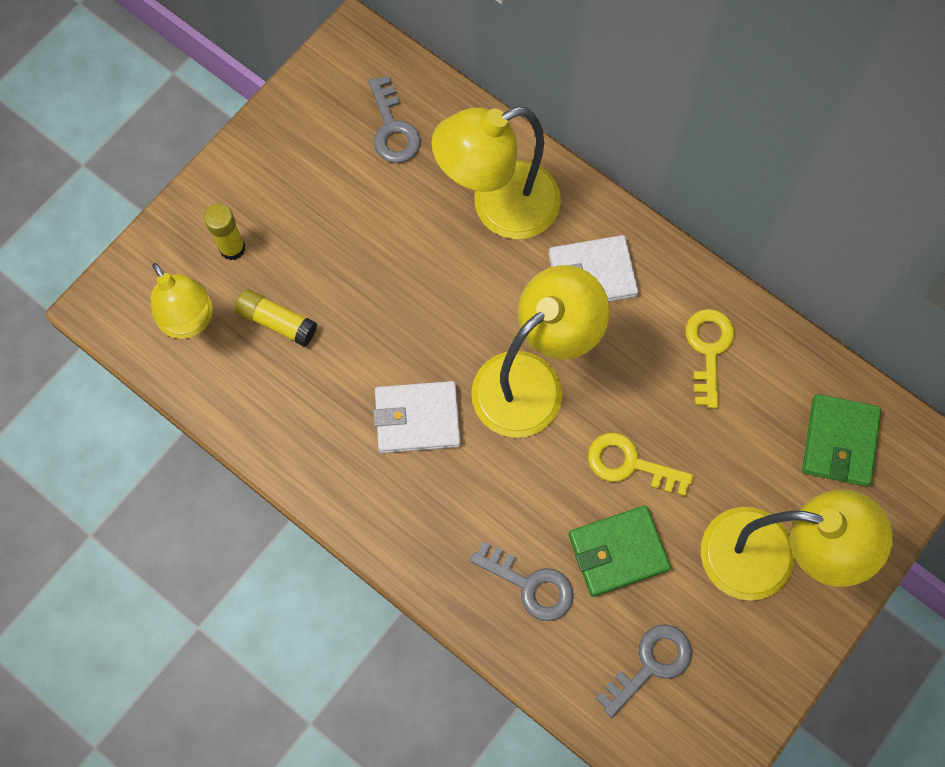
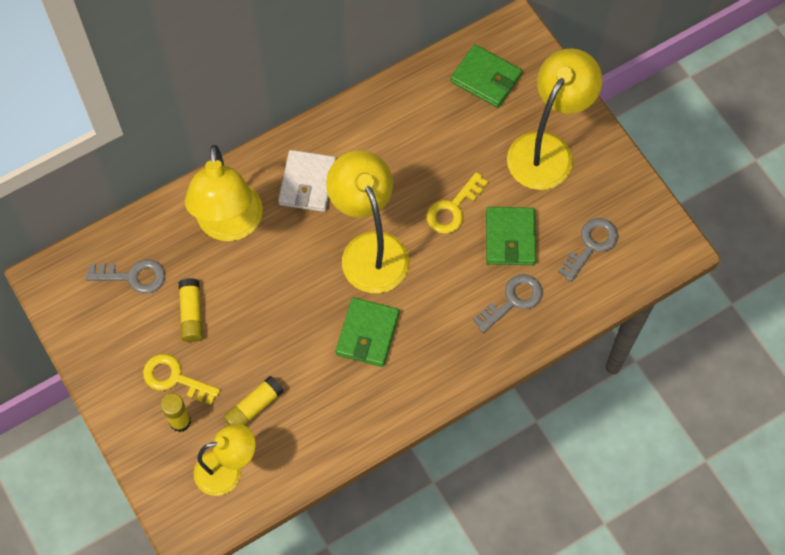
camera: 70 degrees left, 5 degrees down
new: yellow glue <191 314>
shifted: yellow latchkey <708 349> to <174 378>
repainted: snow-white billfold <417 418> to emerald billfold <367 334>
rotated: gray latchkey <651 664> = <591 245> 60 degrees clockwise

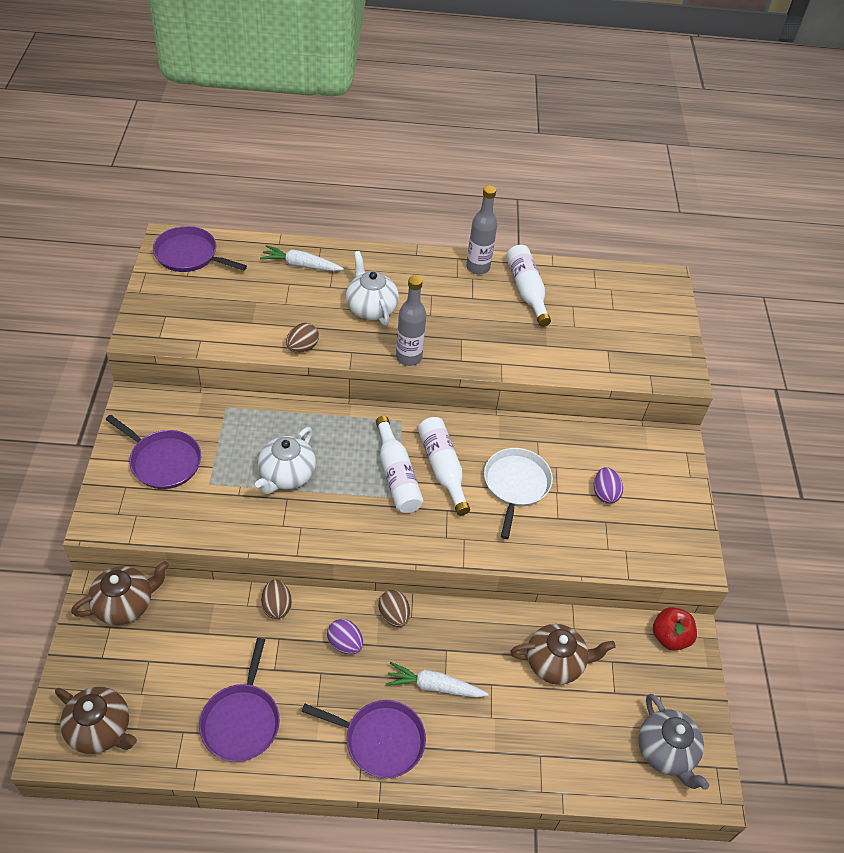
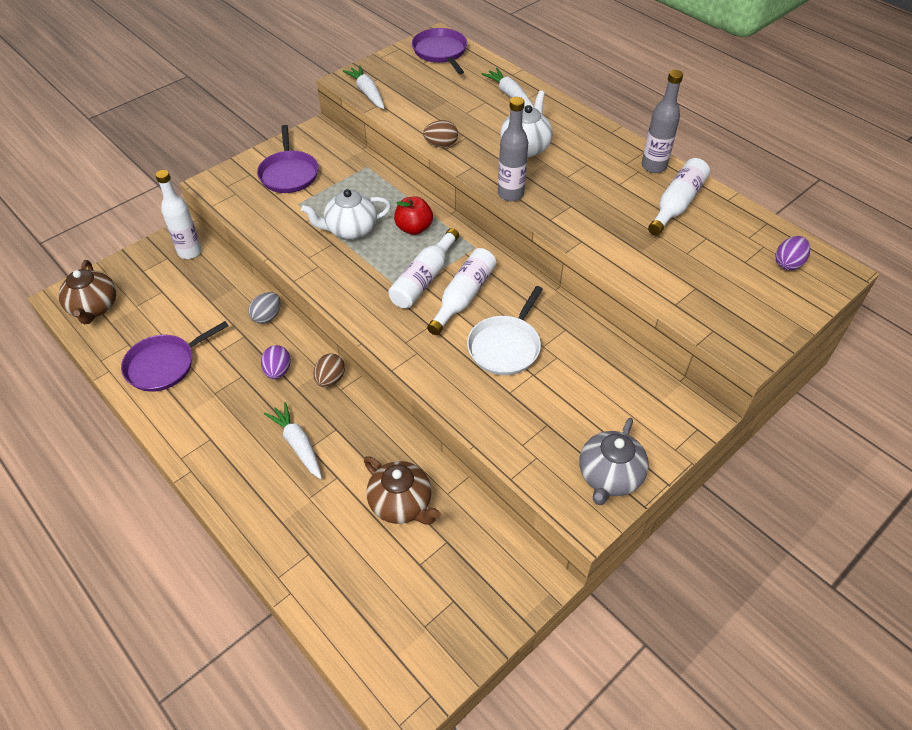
camera: 50 degrees right, 0 degrees up
gone: purple pan <380 740>
new: snow-white root vegetable <367 93>
shifted: purple egg shape <604 493> to <788 263>; crimson apple <670 637> to <414 228>; gray tea pot <665 752> to <609 477>
swapped: dark brown tea pot <125 604> to snow-white bottle <190 252>
repainted: dark brown egg shape <277 606> to gray egg shape <267 316>
rotated: snow-white pan <516 485> = <505 346> 150 degrees clockwise

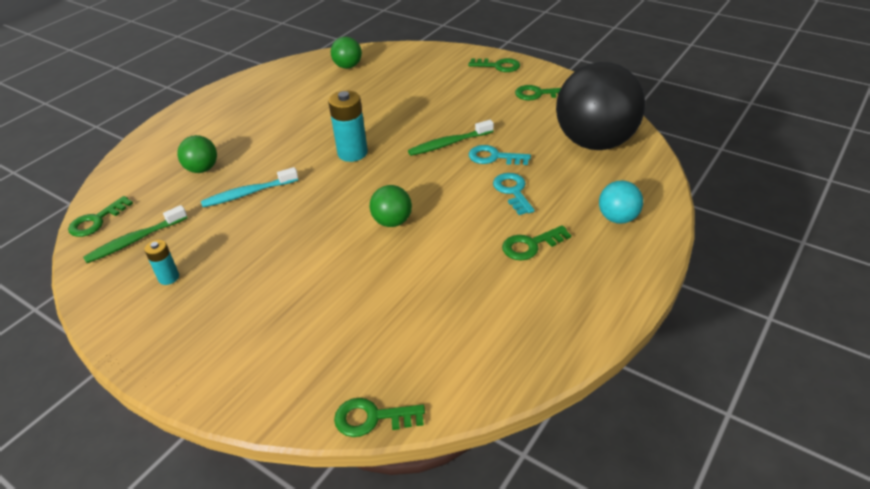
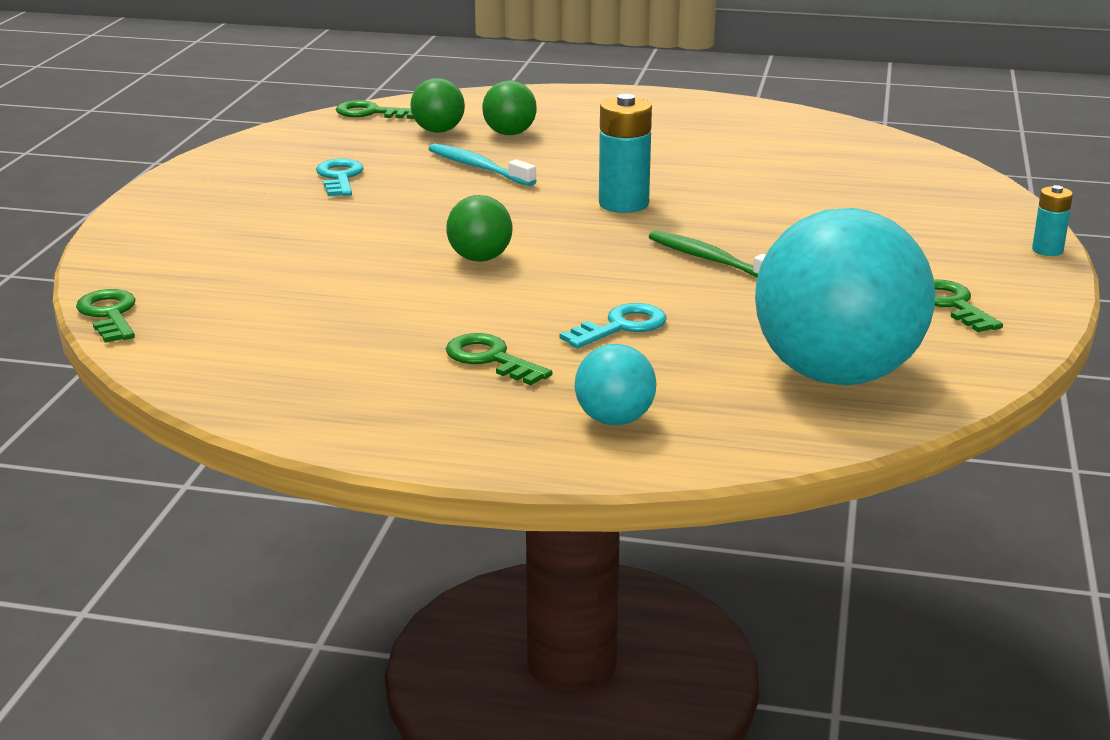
camera: 65 degrees right, 15 degrees down
gone: emerald latchkey <498 66>; emerald dental brush <135 240>
shifted: emerald play ball <348 66> to <438 131>; turquoise latchkey <494 157> to <340 177>; turquoise battery <169 277> to <1047 250>
repainted: ebony play ball <595 142> to turquoise play ball <836 375>

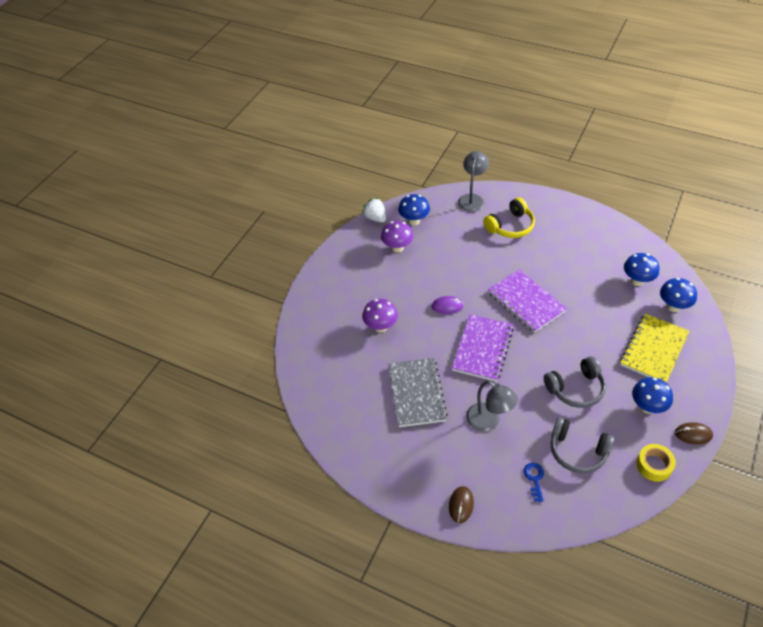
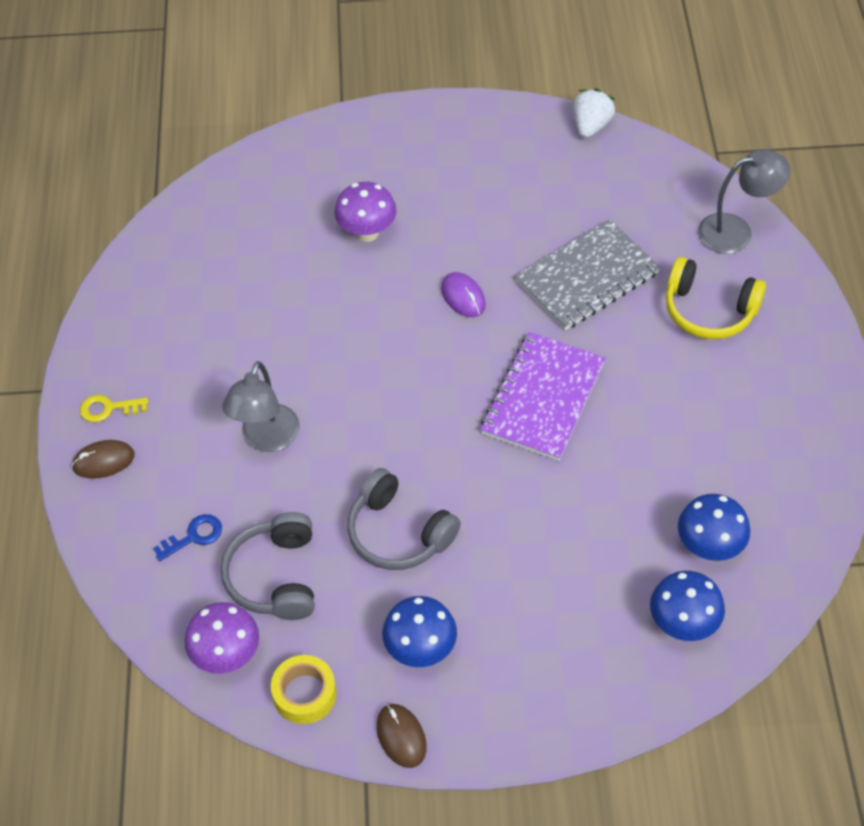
camera: 60 degrees right, 5 degrees up
gone: cobalt mushroom <414 221>; purple notepad <483 349>; yellow notepad <653 349>
new: yellow latchkey <108 408>
shifted: purple mushroom <397 248> to <227 655>; gray notepad <417 393> to <587 277>

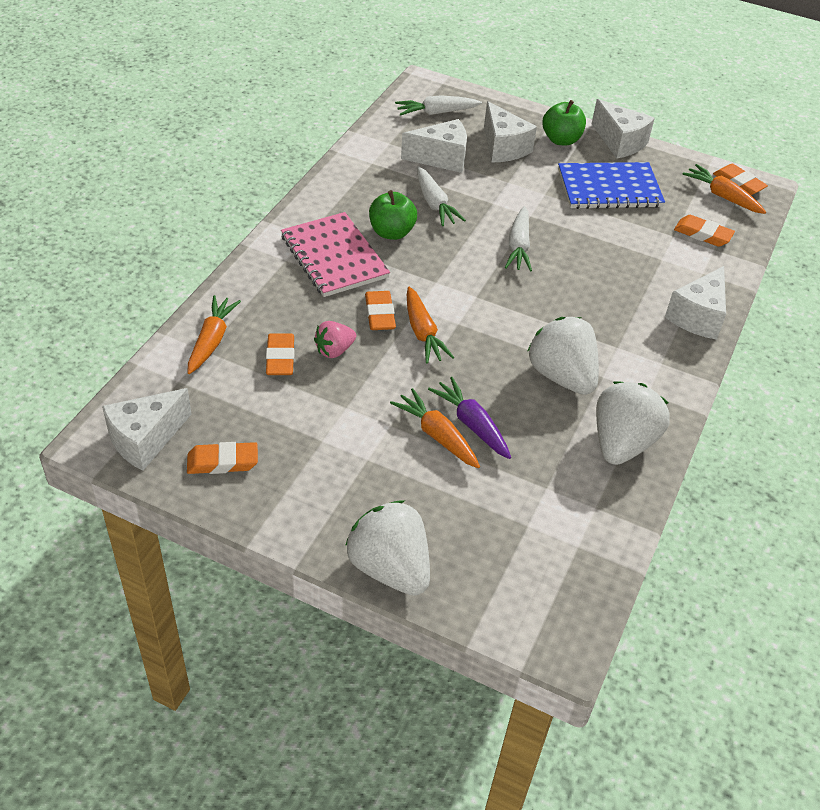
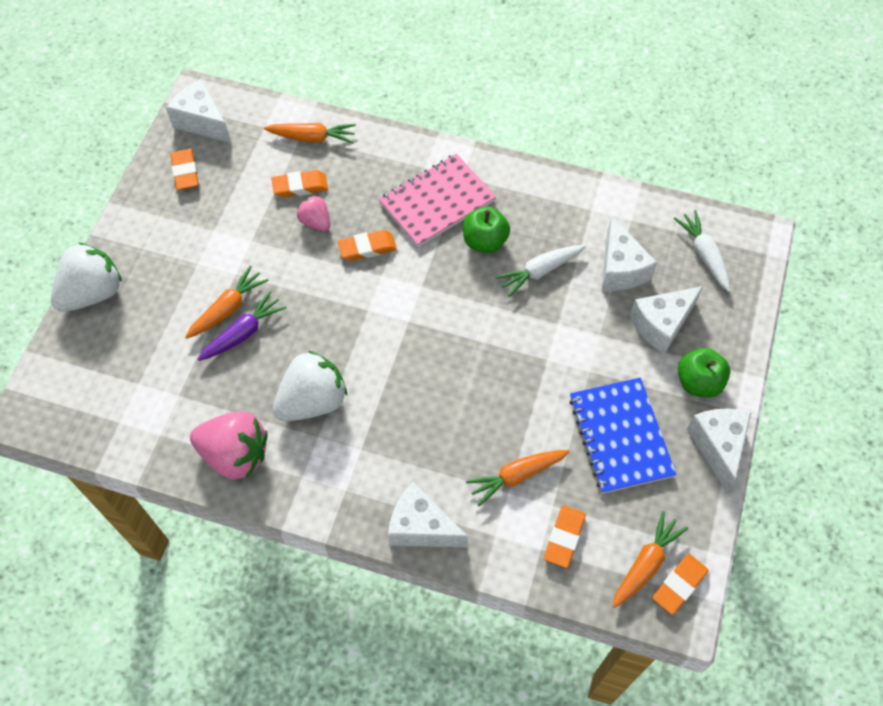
camera: 85 degrees right, 15 degrees up
gone: snow-white root vegetable <518 246>
shifted: orange root vegetable <422 332> to <516 476>
repainted: snow-white berry <622 443> to rosy berry <235 454>
rotated: snow-white cheese <620 142> = <718 446> 135 degrees clockwise

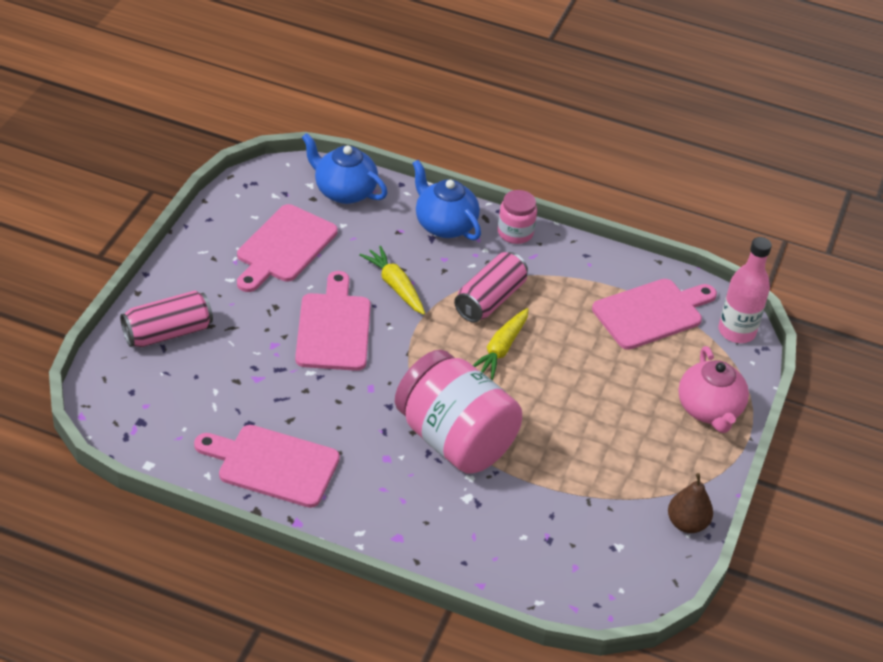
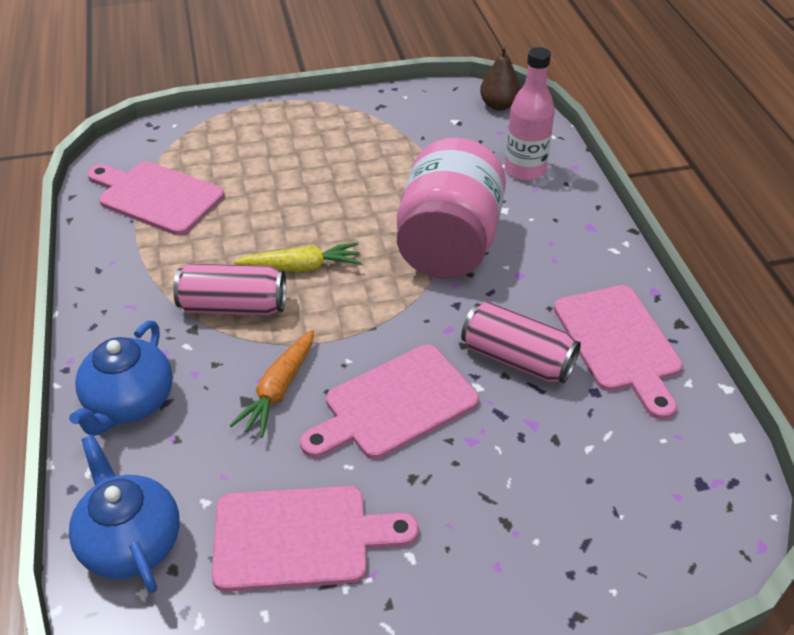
camera: 120 degrees left, 0 degrees up
gone: rosy preserve jar <515 233>; rosy tea pot <709 410>
shifted: rosy bottle <736 331> to <525 170>; rosy can <167 333> to <517 359>; dark brown toy pear <687 523> to <498 105>
repainted: yellow root vegetable <395 286> to orange root vegetable <279 390>
rotated: cobalt tea pot <344 191> = <131 542> 150 degrees clockwise

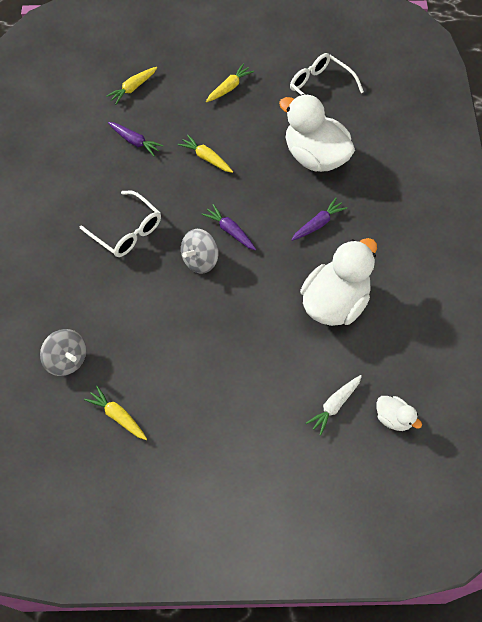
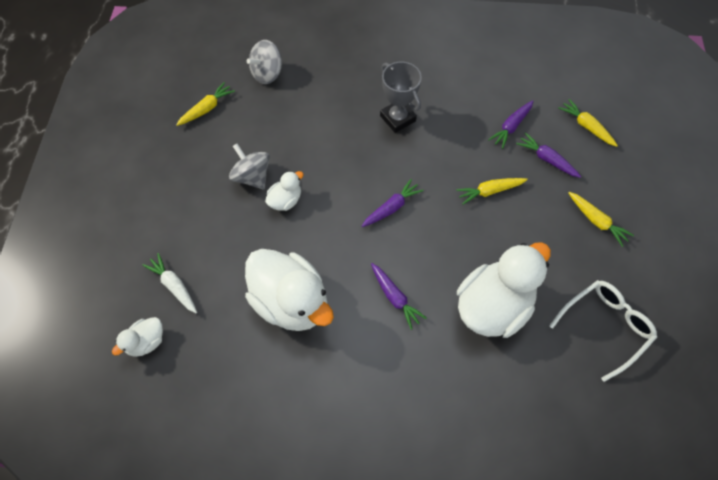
camera: 95 degrees right, 0 degrees up
new: purple root vegetable <547 159>; snow-white rubber duck <285 200>
shifted: gray spinning top <200 260> to <252 177>
swapped: snow-white eyeglasses <127 231> to gray prize cup <397 118>
rotated: yellow root vegetable <206 158> = <490 191> 150 degrees counterclockwise

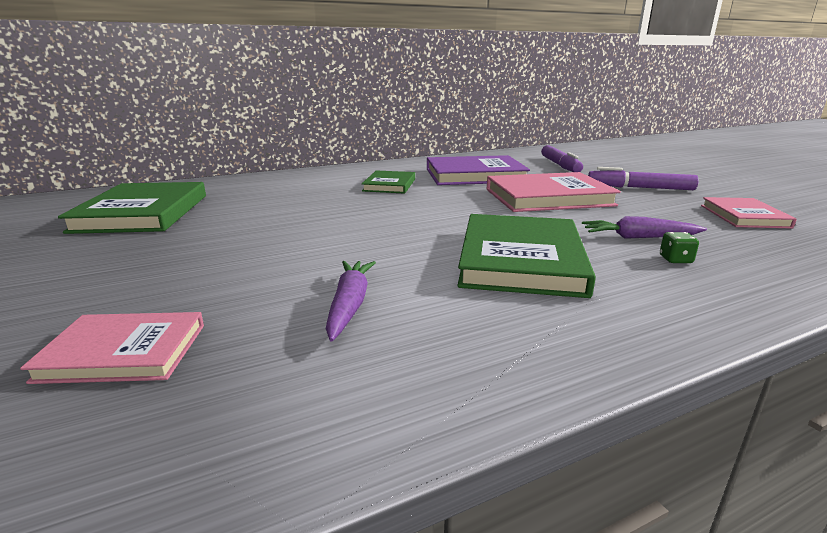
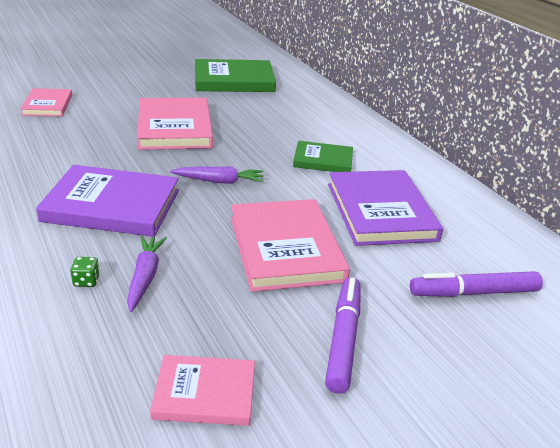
camera: 85 degrees right, 10 degrees up
new: rosy book <174 128>
shifted: purple root vegetable <350 305> to <219 181>
repainted: emerald book <520 259> to purple book <112 205>

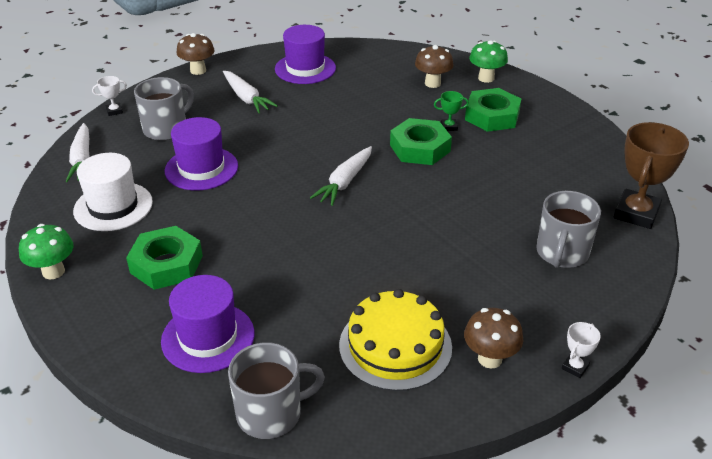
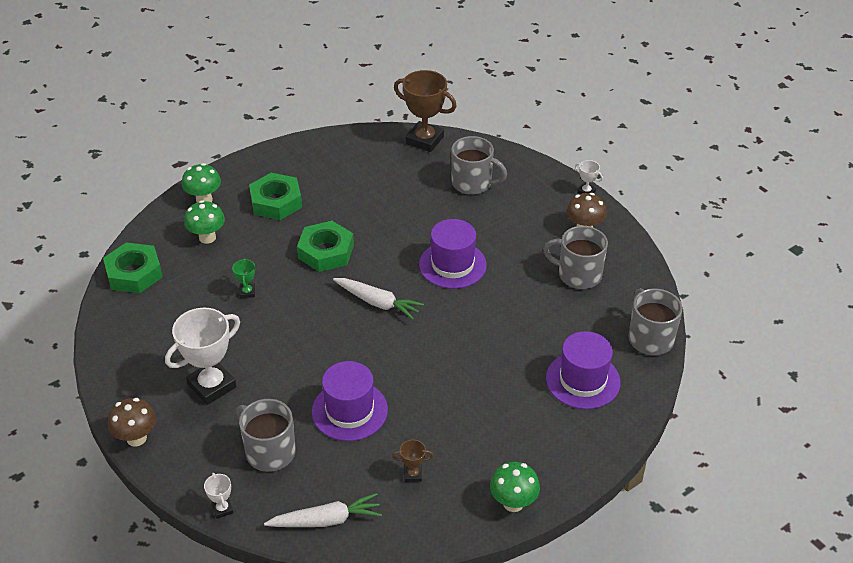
camera: 90 degrees left, 5 degrees up
shifted: purple tall hat <305 69> to <452 265>; emerald prize cup <449 127> to <247 292>; emerald hexagon nut <166 264> to <134 273>
swapped: snow-white root vegetable <246 98> to snow-white prize cup <212 386>; snow-white tall hat <113 206> to dark brown prize cup <413 475>; yellow layer cake <395 346> to gray mug <578 275>
repainted: dark brown mushroom <432 83> to emerald mushroom <207 237>

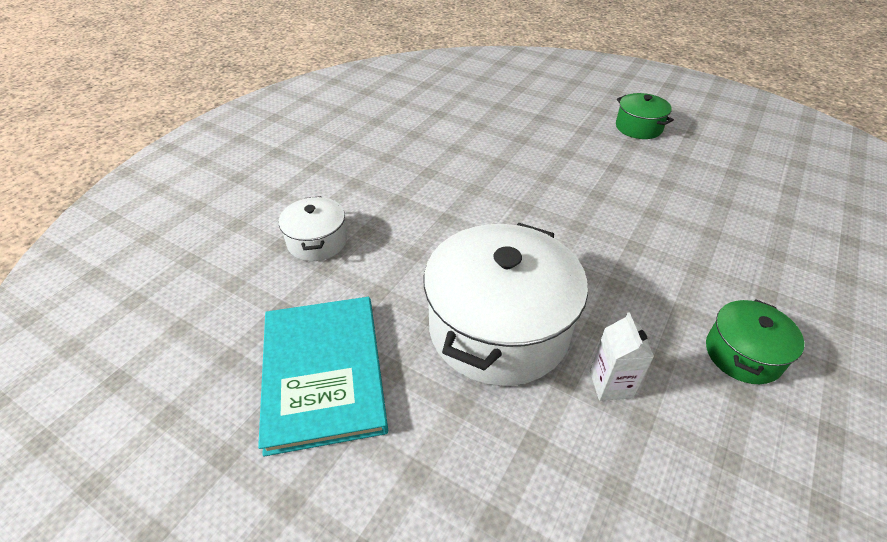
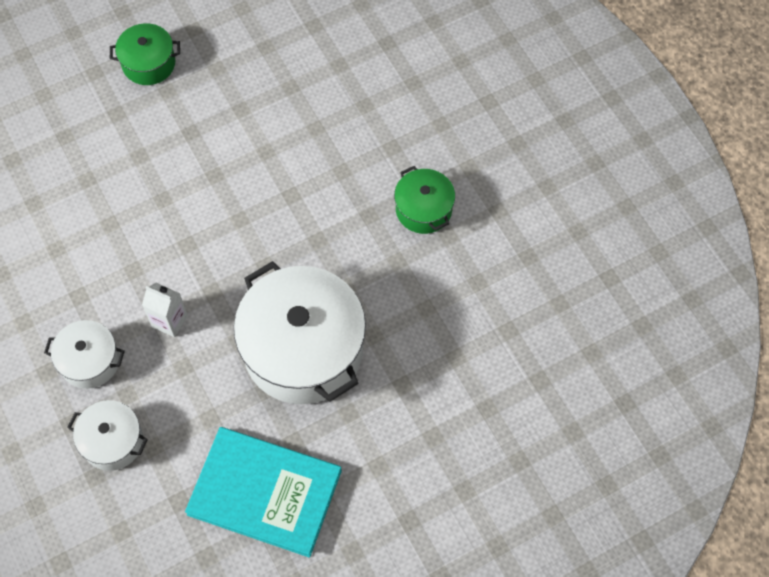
camera: 60 degrees left, 20 degrees up
new: snow-white cooking pot <90 361>
shifted: snow-white juice carton <610 384> to <169 321>

